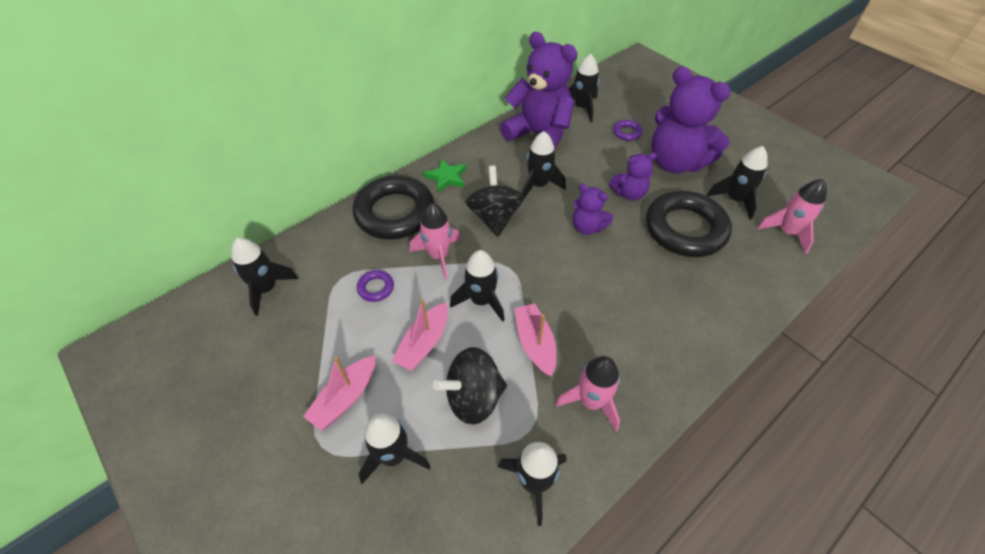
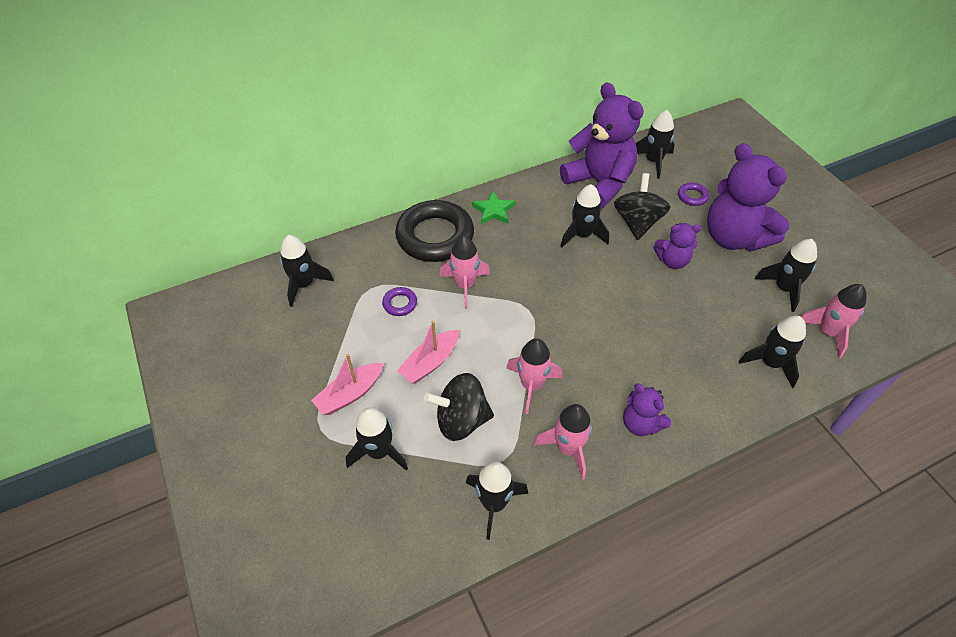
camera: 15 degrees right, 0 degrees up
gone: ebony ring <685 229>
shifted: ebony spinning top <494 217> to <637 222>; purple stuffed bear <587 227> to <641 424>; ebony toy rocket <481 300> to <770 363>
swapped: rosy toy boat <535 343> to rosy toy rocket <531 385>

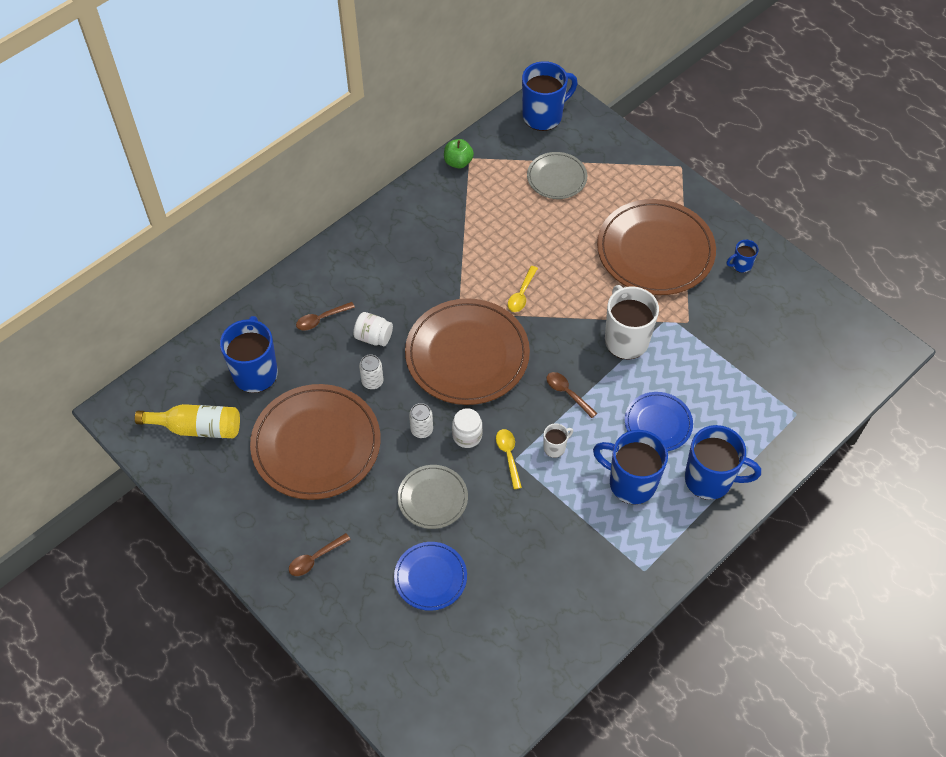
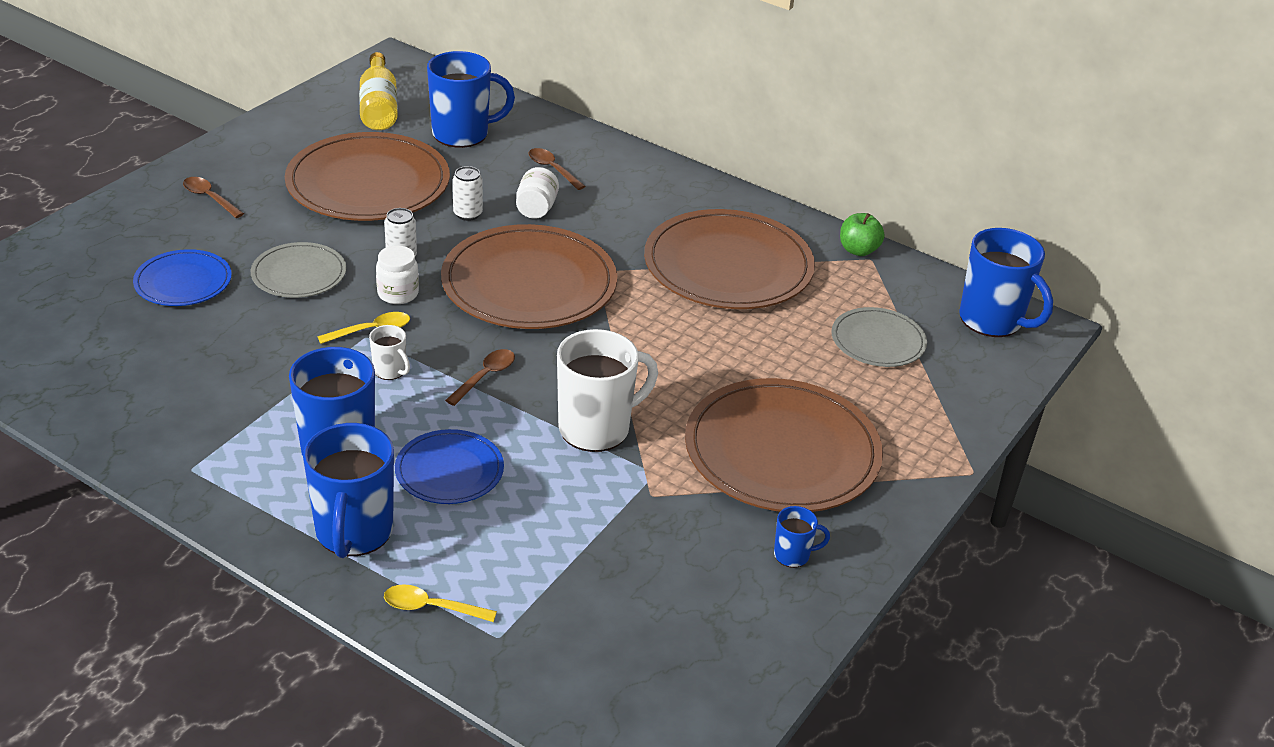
camera: 75 degrees right, 20 degrees down
new: dark brown flat dish <728 266>
shifted: yellow tablespoon <521 294> to <431 608>
rotated: cobalt mug <741 265> = <793 555> 120 degrees clockwise

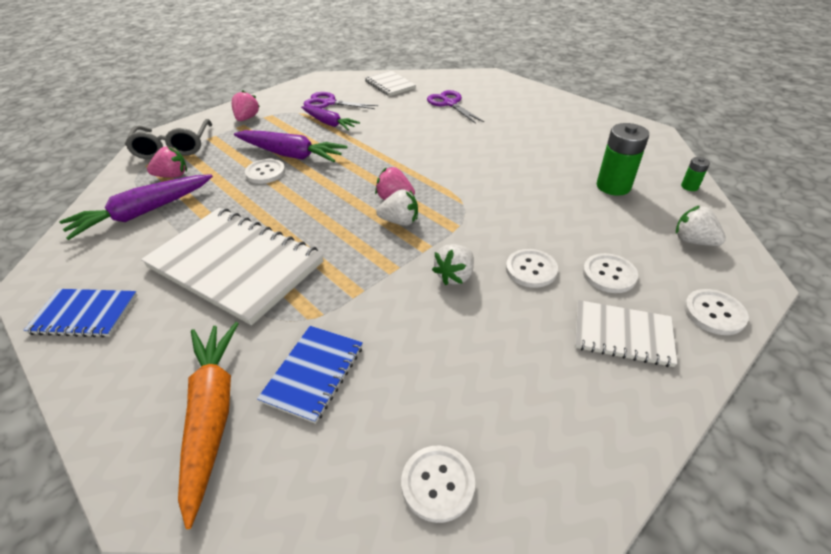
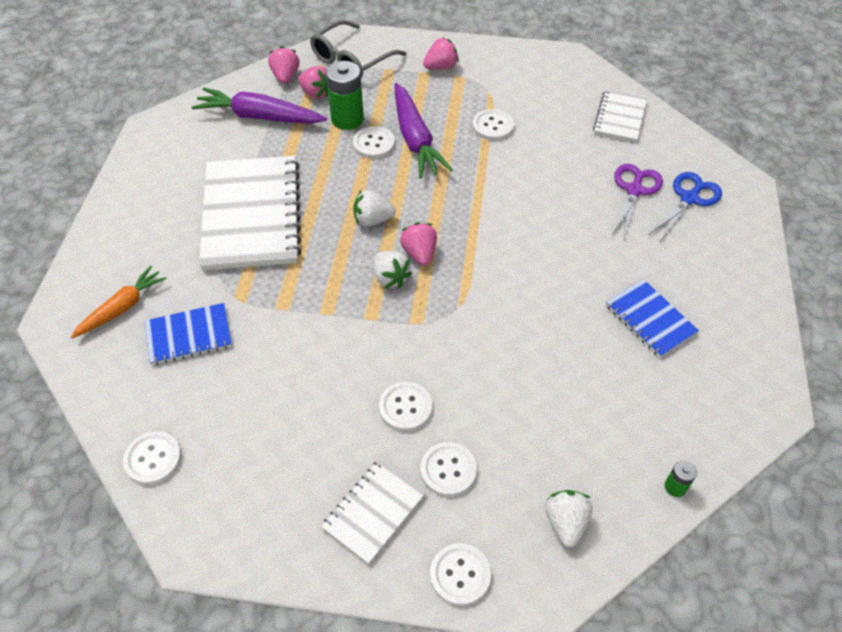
camera: 50 degrees right, 10 degrees up
gone: purple pair of scissors <328 103>
new: rosy berry <285 76>; cobalt pair of scissors <689 198>
shifted: emerald battery <613 186> to <347 119>; snow-white berry <455 276> to <372 220>; cobalt notepad <84 314> to <650 319>
swapped: purple root vegetable <329 123> to snow-white shirt button <493 126>
rotated: snow-white notepad <622 334> = <374 511> 60 degrees clockwise
scaled: orange root vegetable <212 415> = <122 308> x0.65

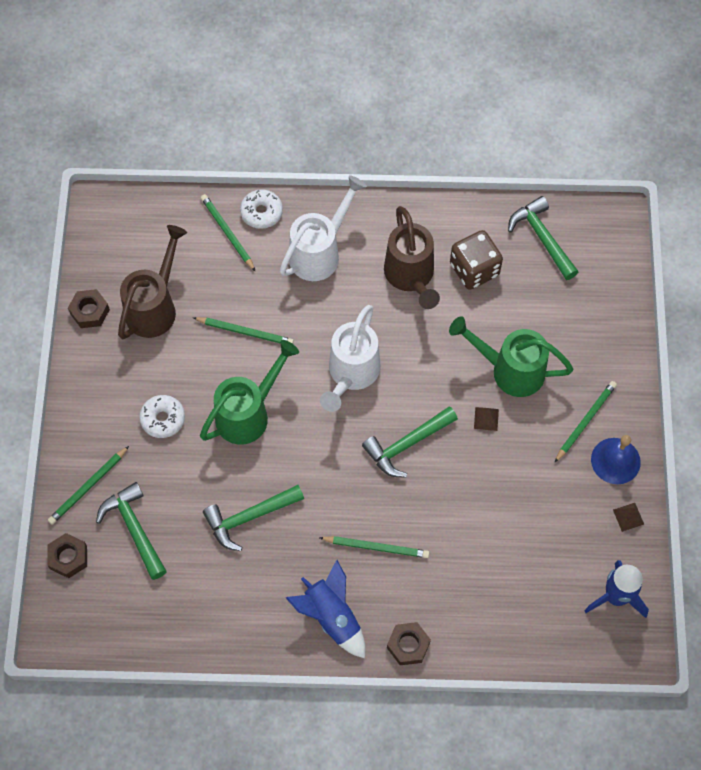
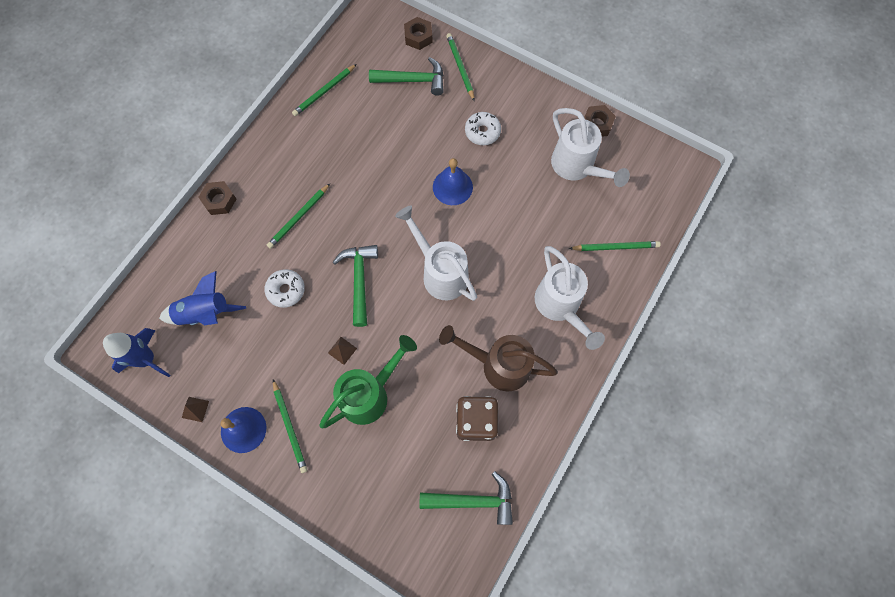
camera: 120 degrees right, 5 degrees up
gone: emerald carpenter's hammer <249 517>
shifted: snow-white glazed donut <261 212> to <286 290>; emerald pencil <245 332> to <324 92>; cobalt toy rocket <332 617> to <205 313>
swapped: emerald sprinkling can <248 413> to cobalt hand bell <452 187>
repainted: dark brown sprinkling can <154 307> to snow-white sprinkling can <576 167>

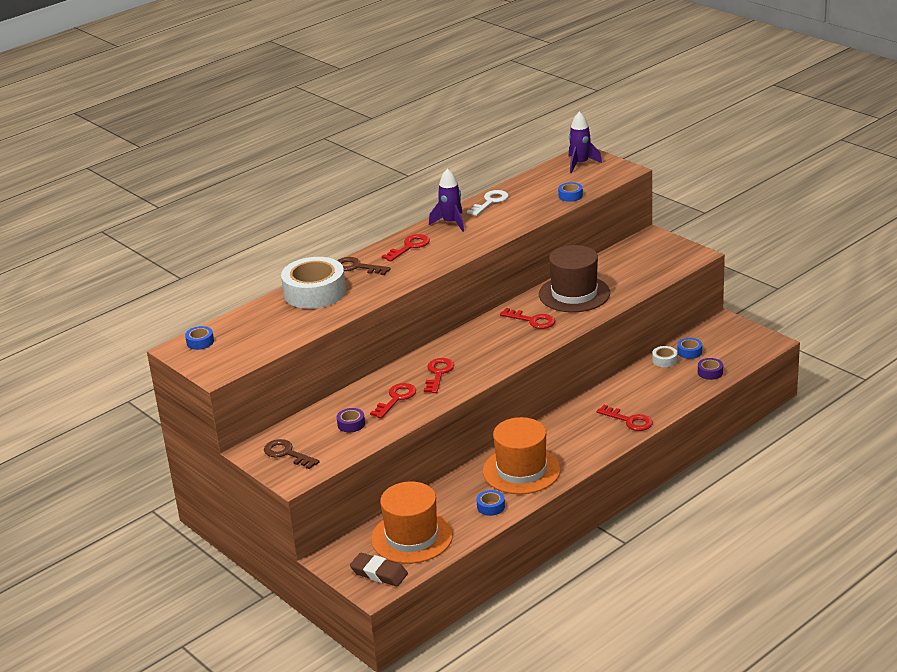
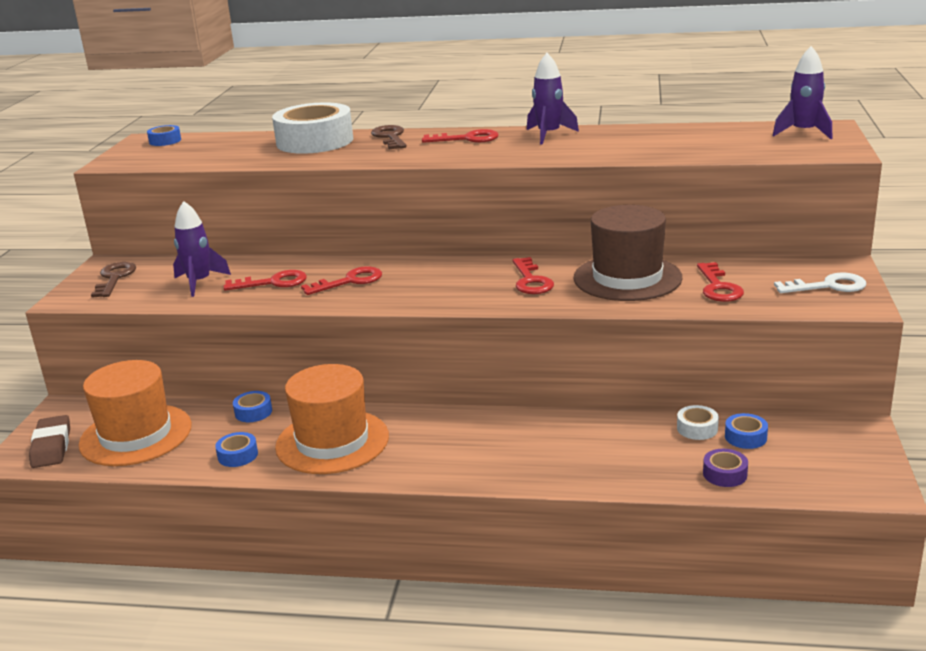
camera: 50 degrees right, 5 degrees down
shifted: cobalt tape <570 196> to <253 412>; snow-white latchkey <490 202> to <828 286>; crimson latchkey <629 420> to <718 287>
swapped: purple tape <351 424> to purple toy rocket <199 282>

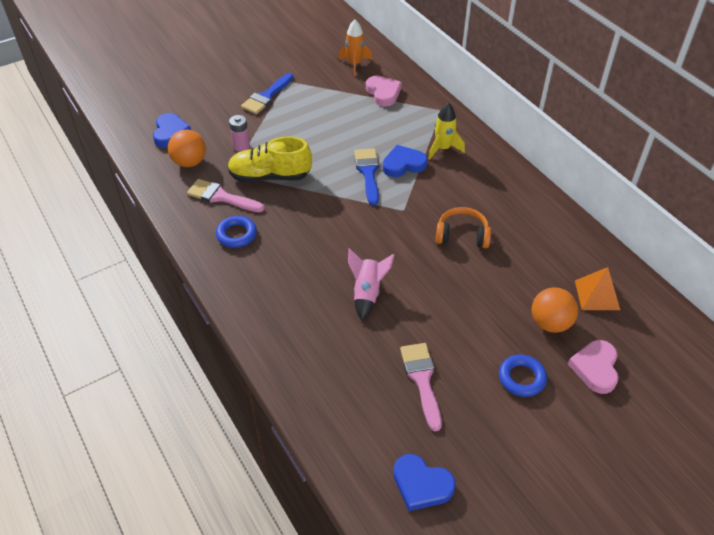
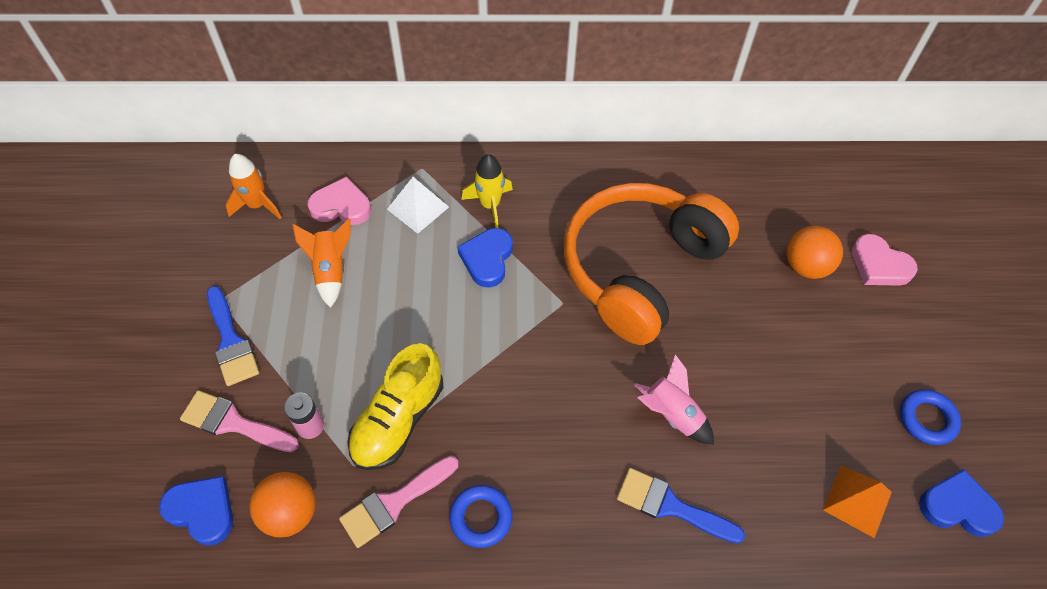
camera: 60 degrees left, 10 degrees up
new: snow-white pyramid <418 208>; orange toy rocket <330 270>
shifted: cobalt brush <368 173> to <671 506>; orange pyramid <597 295> to <857 500>; rosy brush <422 380> to <233 423>; cobalt ring <521 378> to <927 419>
rotated: cobalt love heart <421 485> = <957 507> 135 degrees counterclockwise
scaled: orange over-ear headphones <462 235> = <640 269> x2.31

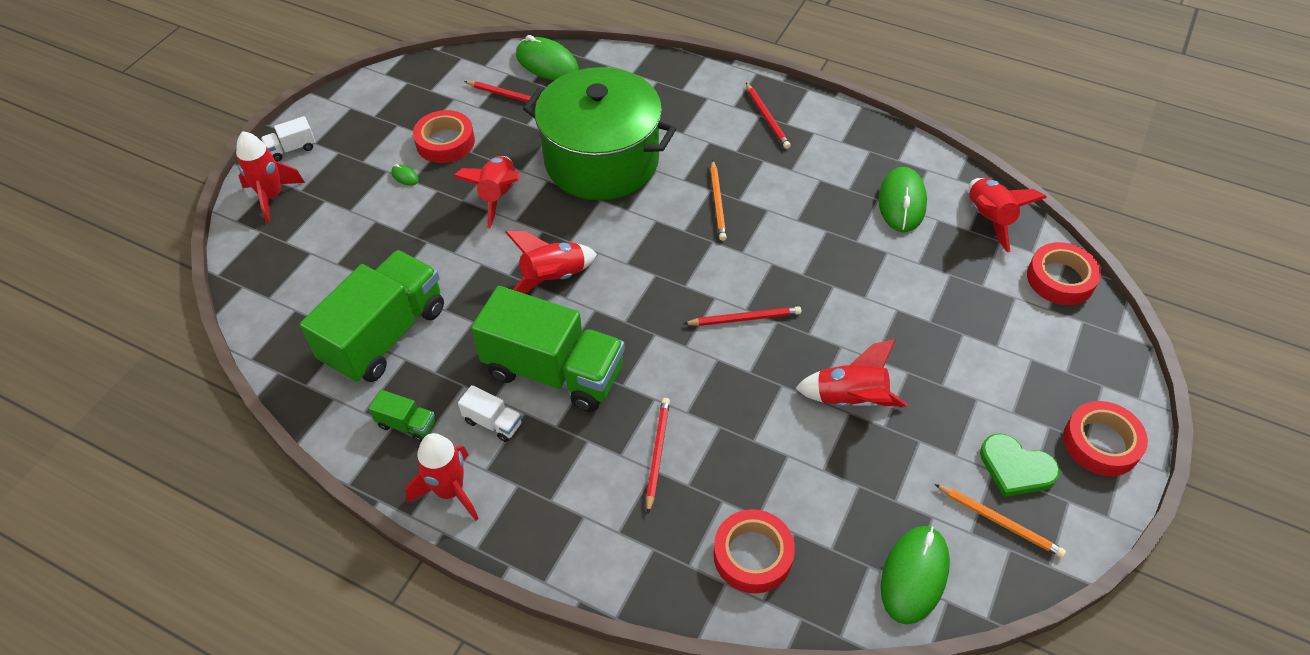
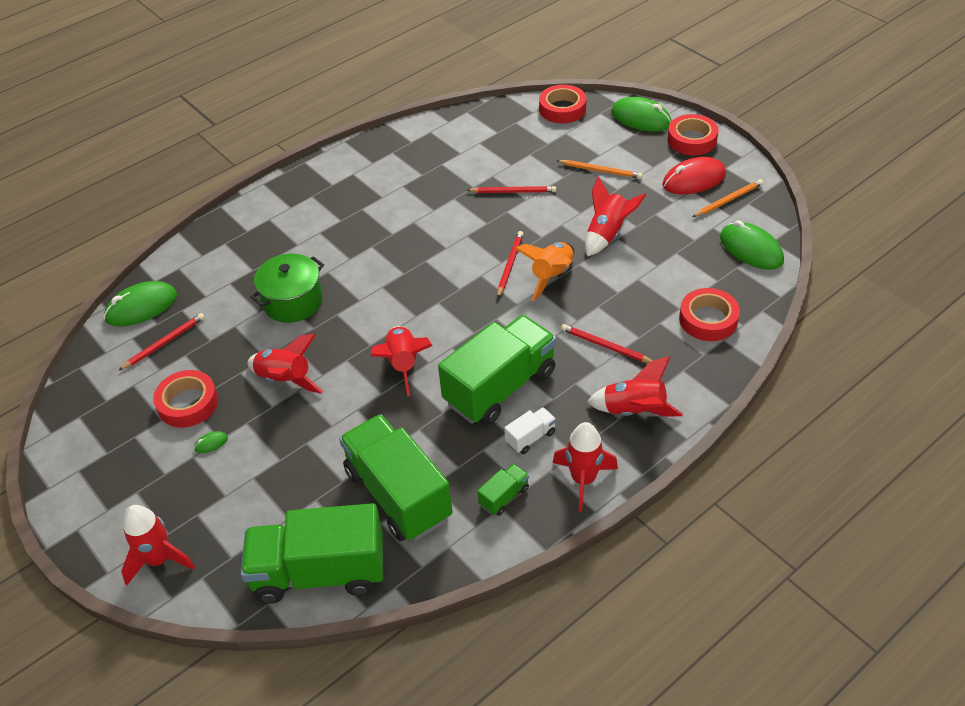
camera: 65 degrees left, 5 degrees down
gone: snow-white truck <292 149>
new: orange toy rocket <552 276>; emerald truck <319 572>
shifted: crimson pencil <767 117> to <513 191>; orange pencil <718 202> to <600 171>; emerald PC mouse <902 202> to <641 118>; crimson toy rocket <989 219> to <634 411>
swapped: emerald love heart <1016 468> to crimson PC mouse <694 180>
scaled: emerald cooking pot <602 161> = <293 301> x0.57

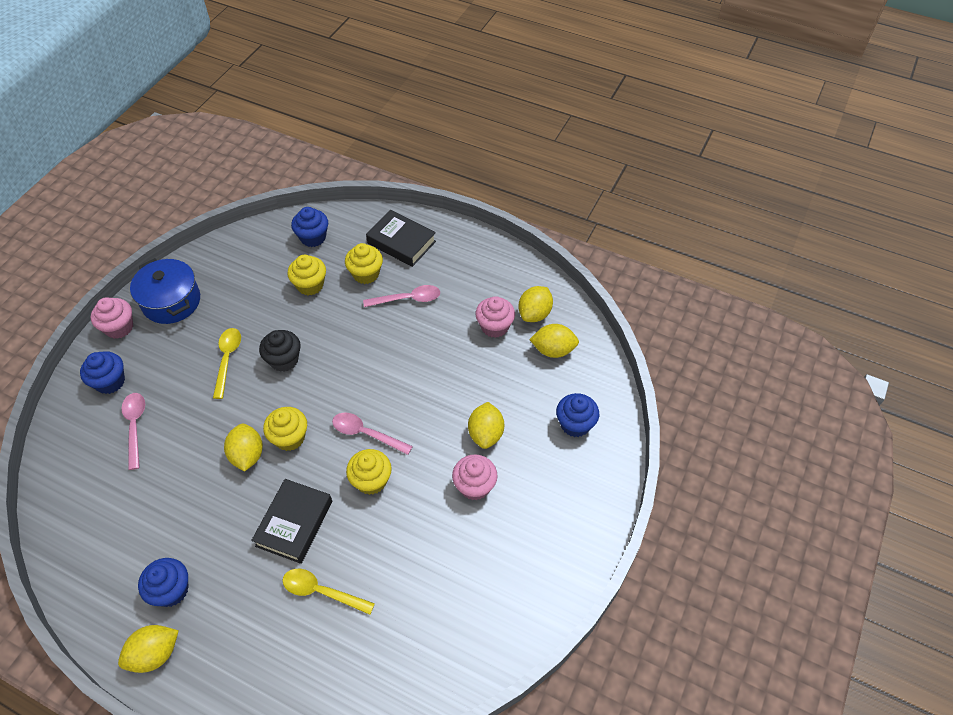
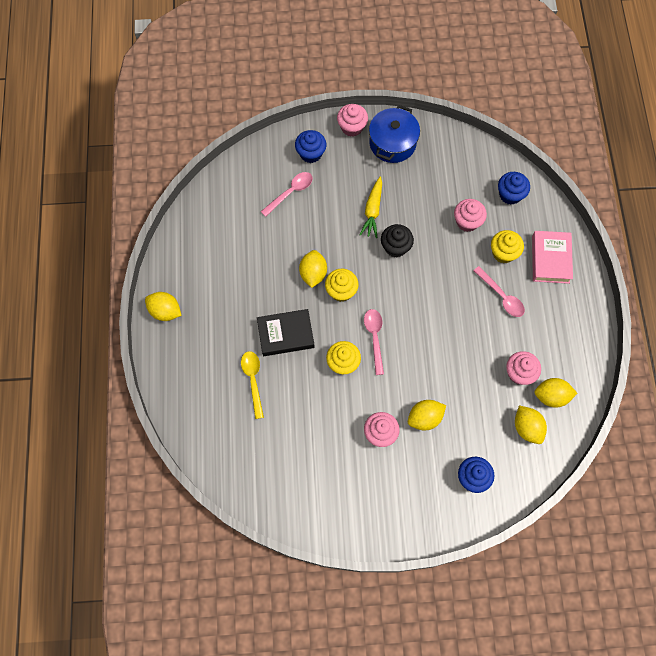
camera: 60 degrees right, 15 degrees up
gone: cobalt cupcake <171 590>
swapped: yellow tablespoon <227 359> to yellow root vegetable <372 211>
repainted: ebony book <401 242> to rosy book <550 259>; yellow cupcake <310 285> to rosy cupcake <467 221>
rotated: yellow lemon <247 455> = <313 273> 45 degrees counterclockwise

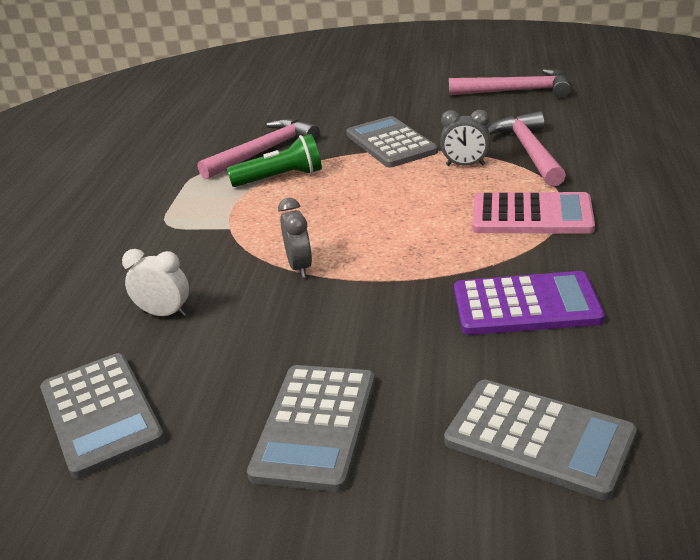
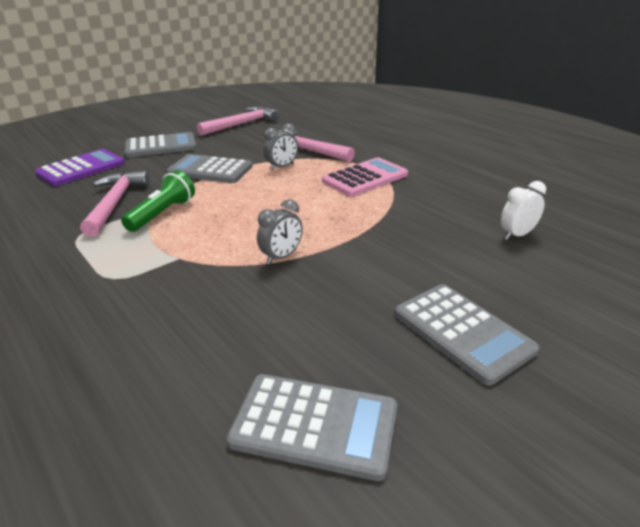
camera: 50 degrees left, 0 degrees up
shifted: snow-white clock <164 313> to <517 235>; purple adding machine <526 305> to <81 168>; gray adding machine <539 438> to <161 146>
rotated: gray clock <300 267> = <281 257> 105 degrees clockwise

